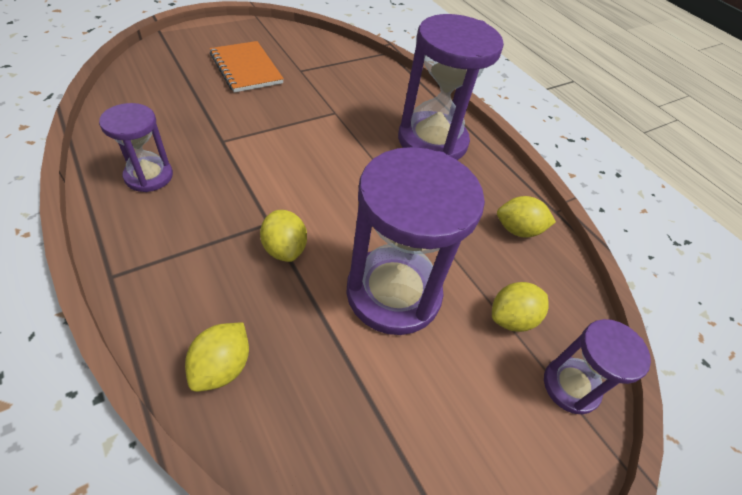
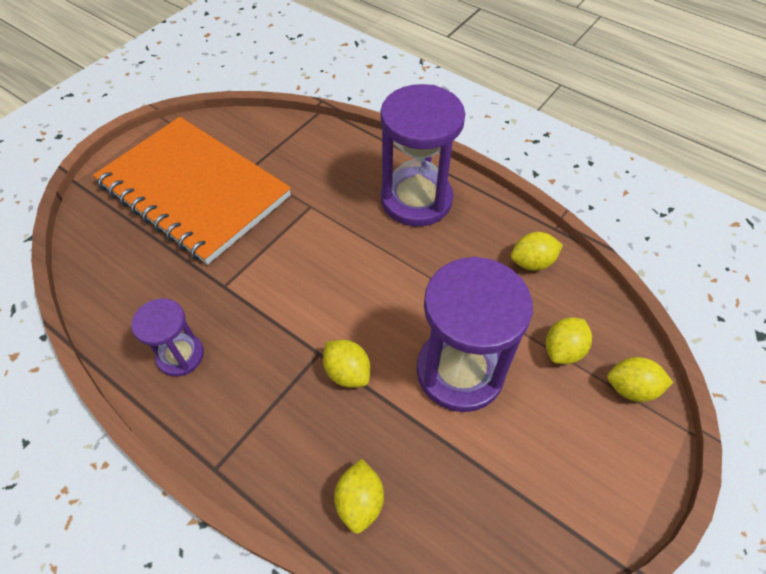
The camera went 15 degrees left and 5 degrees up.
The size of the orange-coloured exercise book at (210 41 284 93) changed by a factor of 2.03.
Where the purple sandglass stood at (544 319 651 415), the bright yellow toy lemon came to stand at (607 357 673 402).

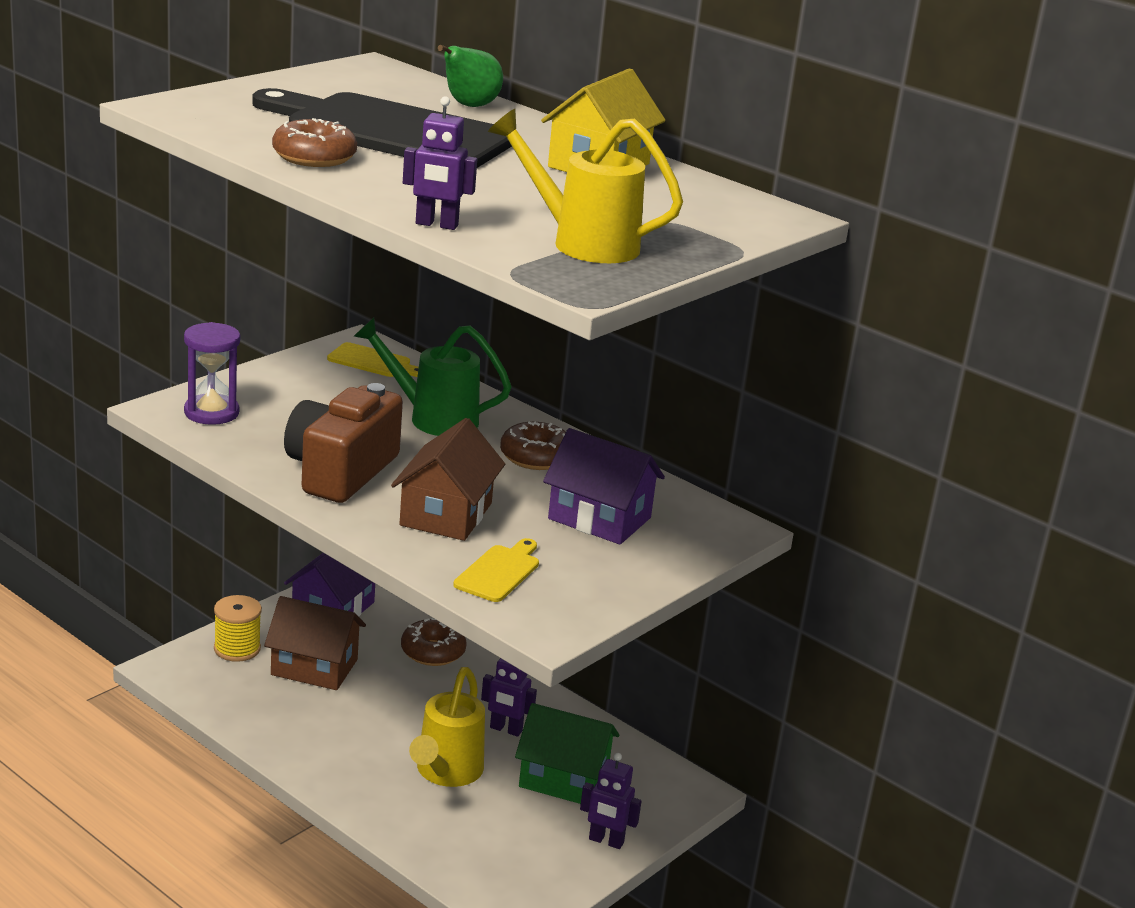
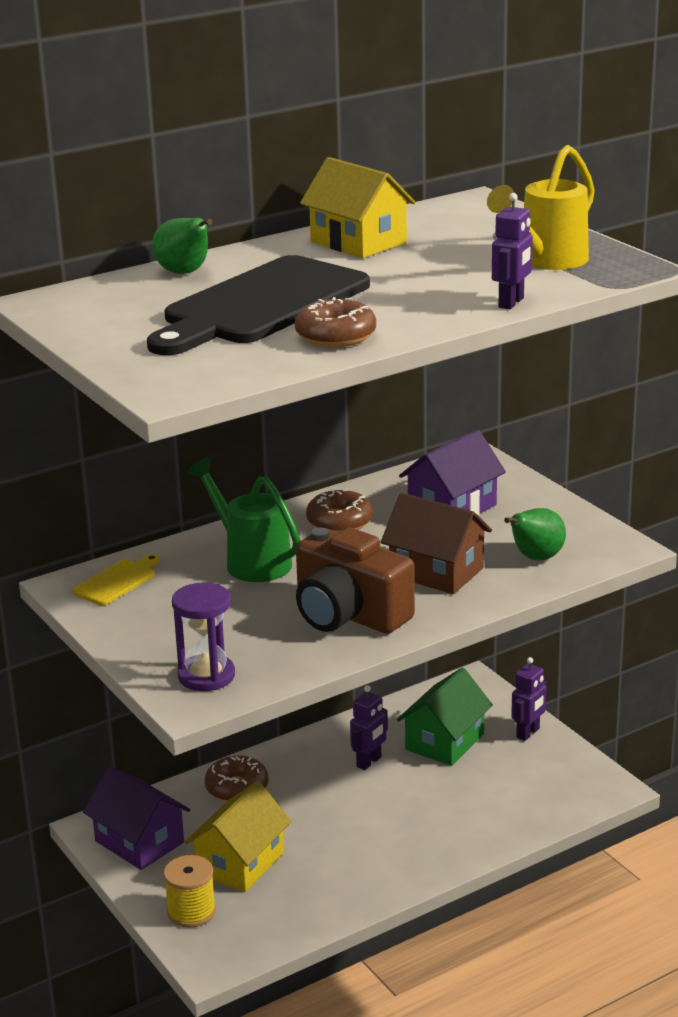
The camera went 70 degrees left and 0 degrees up.
What was the russet cottage at (264 596 366 690) turned into the bright yellow cottage at (185 781 291 892).
The emerald sprinkling can at (354 318 512 436) ended up facing another way, 105 degrees clockwise from before.
The second view lost the bright yellow sprinkling can at (409 667 485 787).
Where the bright yellow cutting board stood at (453 538 539 602), the emerald toy pear came to stand at (504 508 566 561).

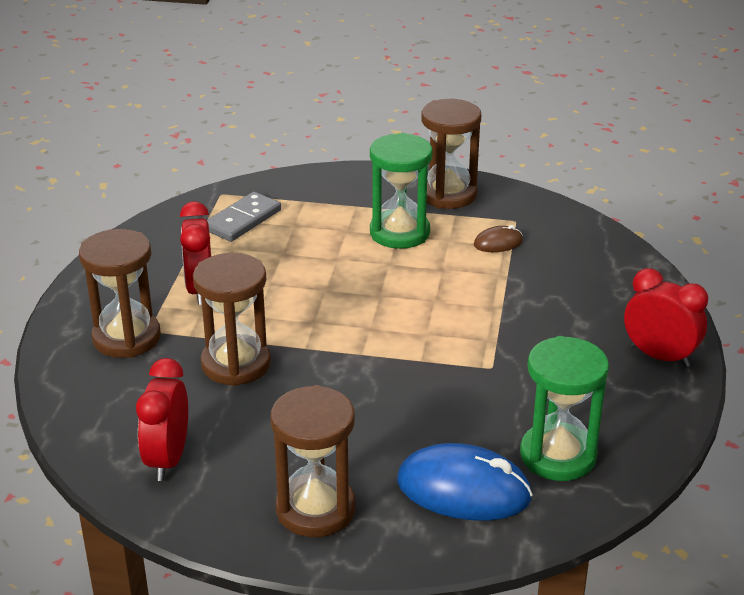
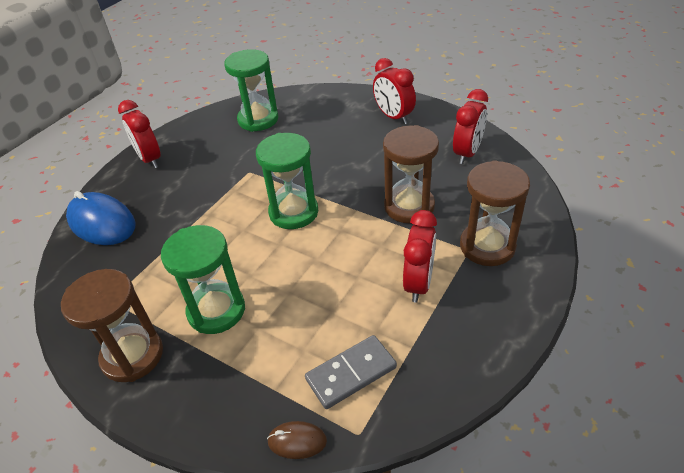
The camera went 155 degrees left and 10 degrees up.
Where the russet sandglass stood at (271 385 356 537), the red alarm clock came to stand at (373 58 416 124).
The blue mouse ended up elsewhere, having gone from (397 443 533 521) to (66 191 135 245).
The russet mouse ended up elsewhere, having gone from (474 225 523 252) to (267 421 327 459).
The second view gained the emerald sandglass at (256 133 318 229).

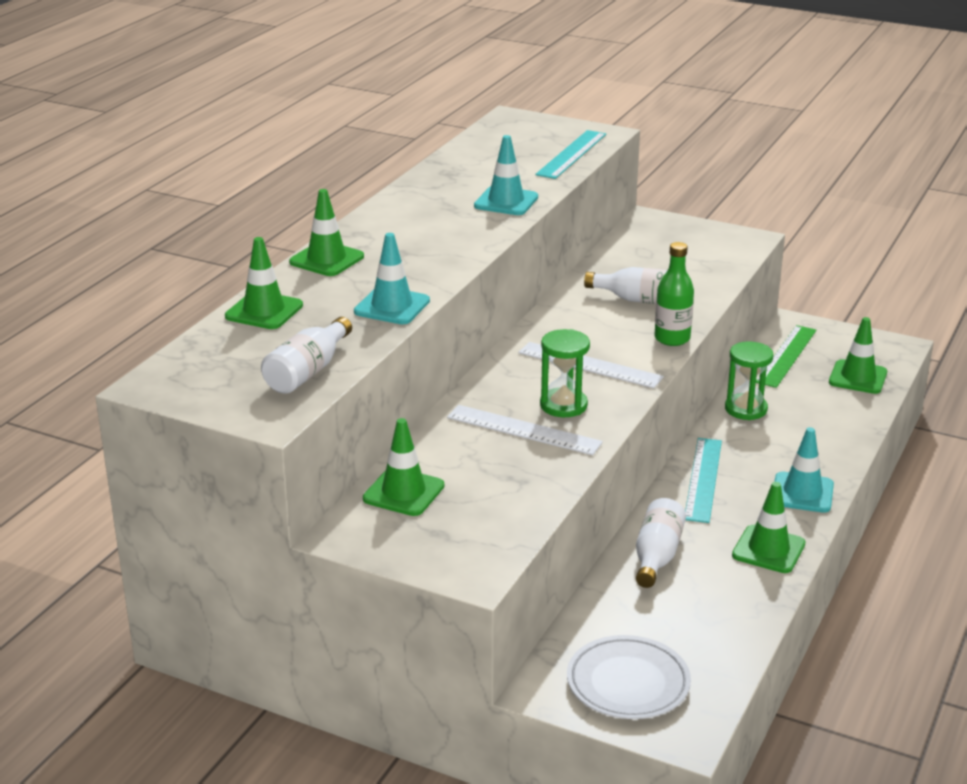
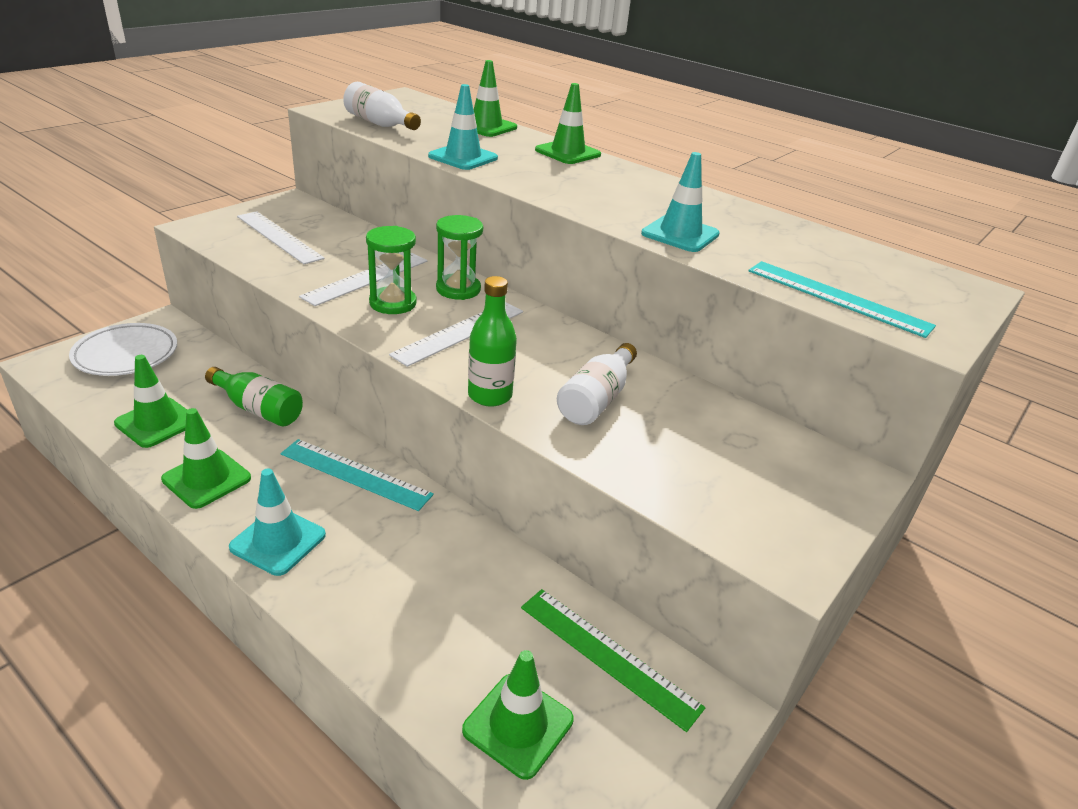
The camera went 100 degrees right and 5 degrees up.
The emerald safety cone ended up elsewhere, having gone from (363 418 444 516) to (114 355 187 448).
What was the snow-white flask at (636 498 686 588) turned into the emerald flask at (205 367 303 426).
The emerald sandglass ended up elsewhere, having gone from (725 341 774 420) to (436 215 483 300).
The second view gained the snow-white straightedge at (237 211 324 264).

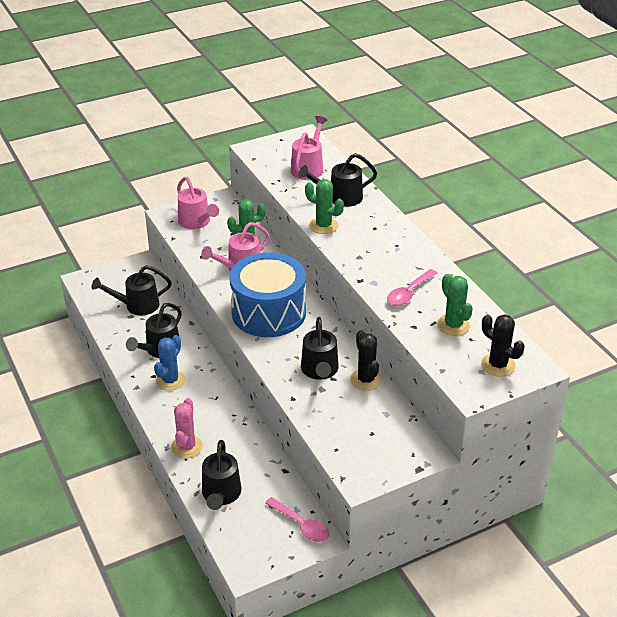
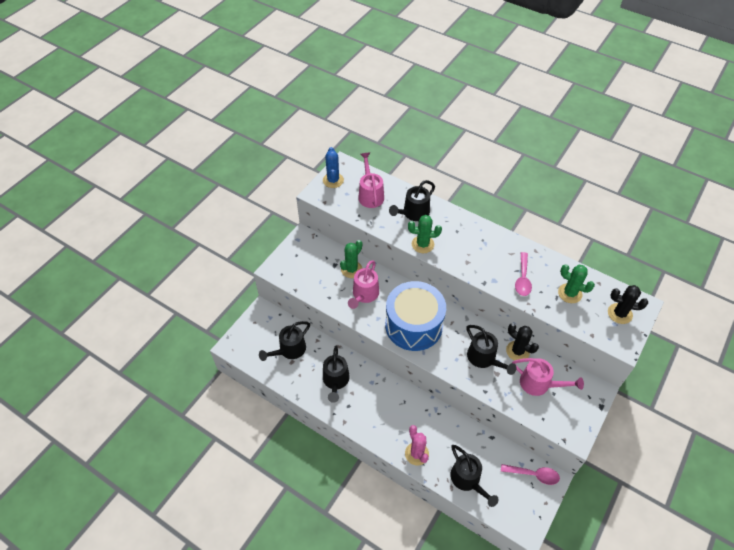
The camera went 30 degrees left and 15 degrees up.
The blue prickly plant ended up elsewhere, having gone from (154 335 185 391) to (323 147 344 188).
The rose-pink sprinkling can ended up elsewhere, having gone from (177 177 219 229) to (512 358 584 396).

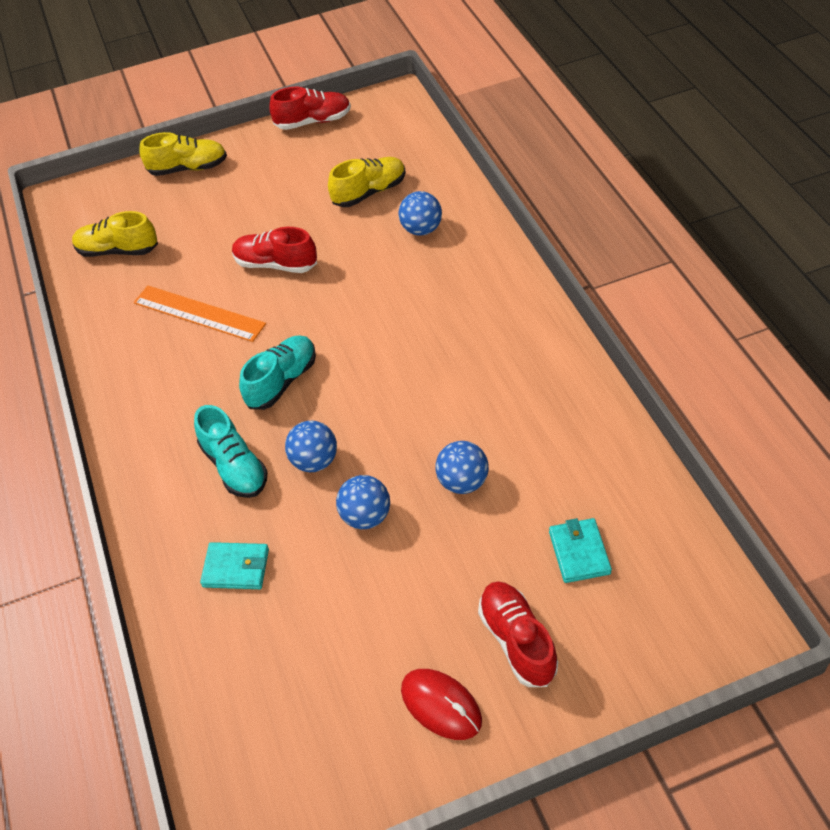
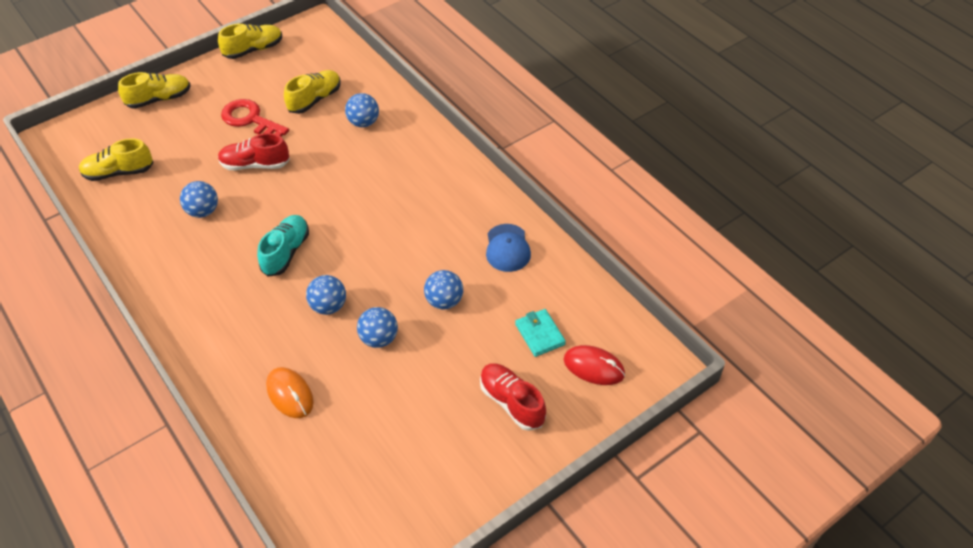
The camera went 20 degrees left and 0 degrees up.
Where the orange-coloured straightedge stood at (134 286 266 342), the blue play ball came to stand at (180 181 218 218).
The second view lost the turquoise lace-up shoe at (194 405 267 498).
Where the turquoise card wallet stood at (200 542 269 589), the orange-coloured mouse came to stand at (266 367 313 418).
What was the red lace-up shoe at (269 87 351 130) turned into the bright yellow lace-up shoe at (218 24 282 59).
The red mouse ended up elsewhere, having gone from (401 669 482 740) to (564 345 625 385).
The second view gained the red door key at (221 99 289 137).
The second view gained the blue cap at (486 224 531 272).

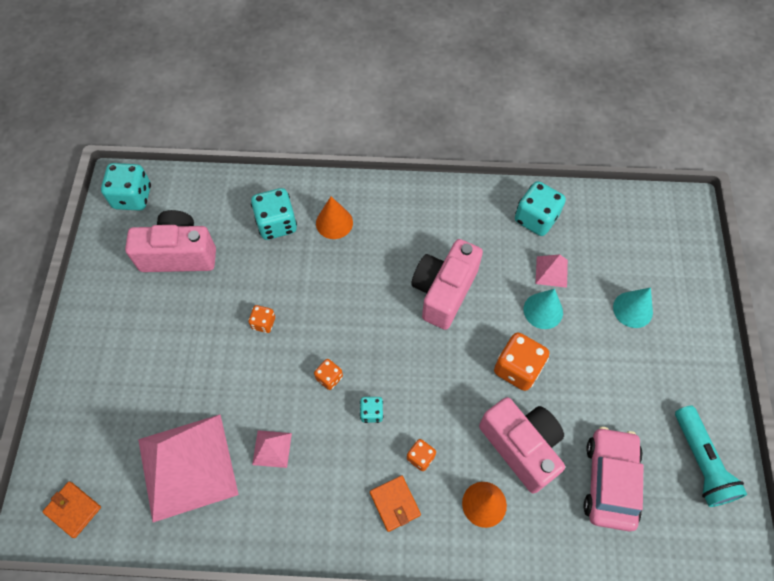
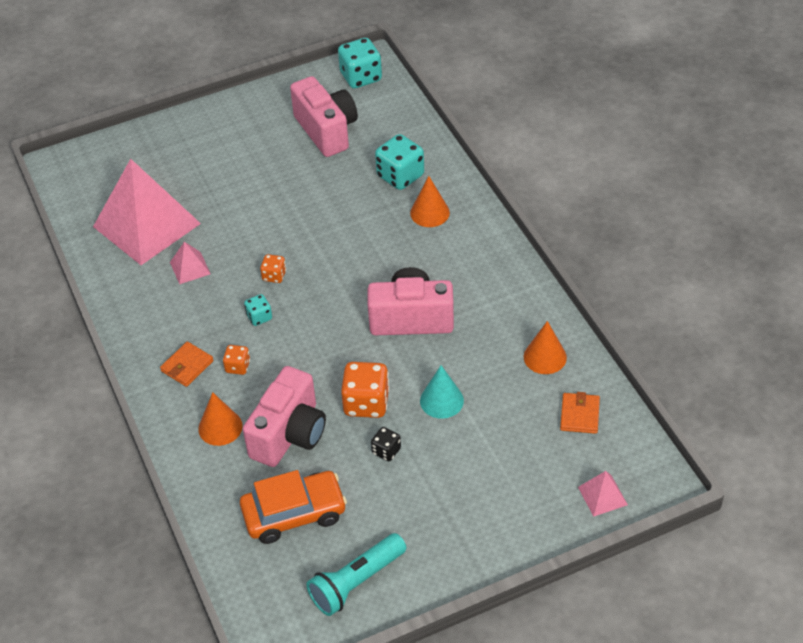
The camera went 65 degrees right and 15 degrees down.
The orange-coloured card wallet ended up elsewhere, having gone from (42 481 101 538) to (560 392 600 434).
The second view lost the orange-coloured die at (248 305 275 333).
Where the turquoise die stood at (515 181 566 236), the orange-coloured cone came to stand at (524 321 567 374).
The rose-pink pyramid shape ended up elsewhere, having gone from (535 255 568 288) to (578 471 628 517).
What was the rose-pink automobile at (584 427 643 531) turned into the orange-coloured automobile at (240 470 347 544).
The second view lost the turquoise cone at (613 287 653 328).
The second view gained the jet-black die at (371 427 401 461).

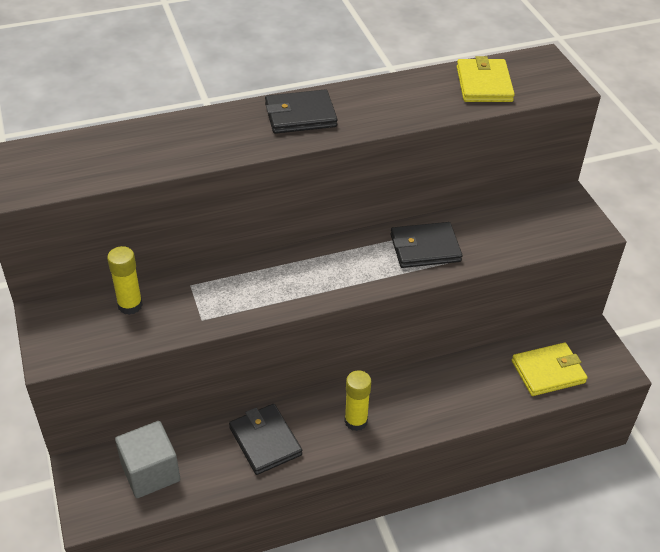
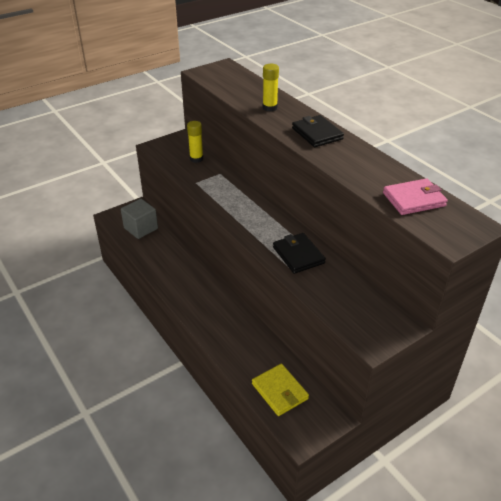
The camera went 75 degrees right and 5 degrees down.
The second view lost the jet-black card wallet at (229 404 302 475).
The bright yellow stick of glue ended up elsewhere, having gone from (344 370 371 431) to (263 64 279 112).
What was the bright yellow card wallet at (457 56 515 102) turned into the rose-pink card wallet at (383 178 448 215).

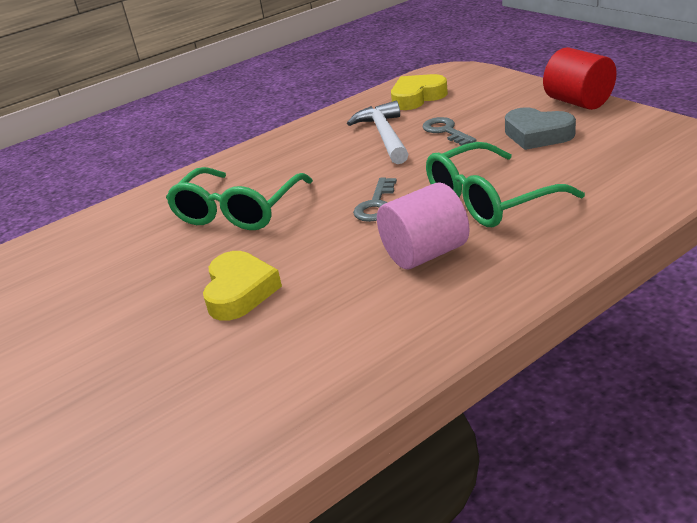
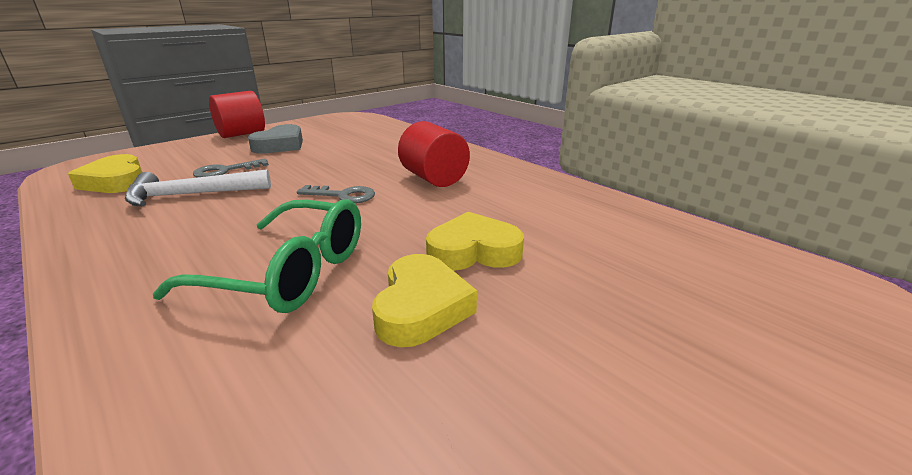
The camera went 100 degrees left and 5 degrees down.
What was the rose-pink cylinder at (377 183 470 269) turned into the red cylinder at (398 121 470 187).
The second view lost the emerald eyeglasses at (426 142 585 227).
The second view gained the bright yellow heart at (372 254 477 347).

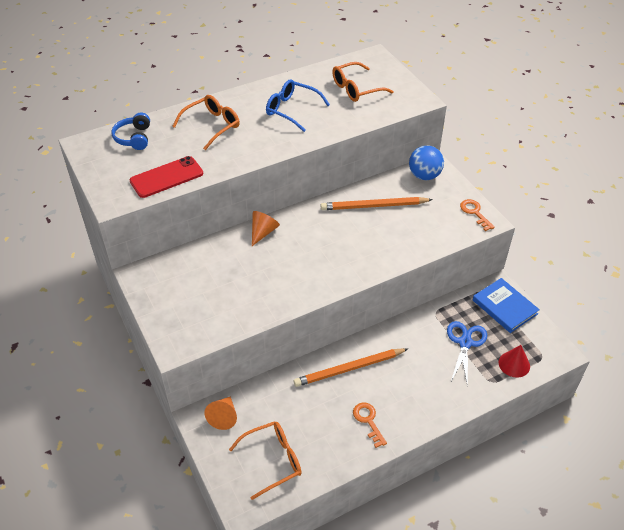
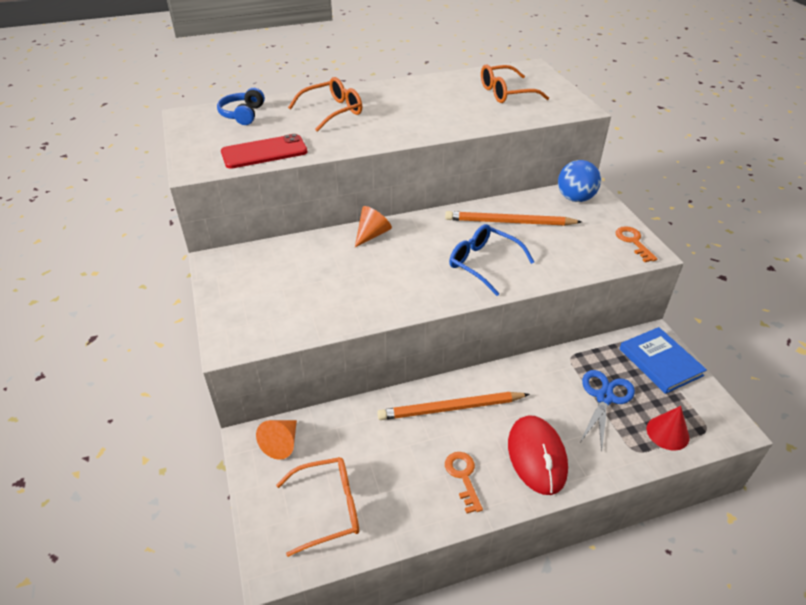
The camera went 10 degrees right and 5 degrees down.
The blue eyeglasses ended up elsewhere, having gone from (266 79 330 132) to (449 224 534 296).
The second view gained the red mouse at (508 415 568 495).

